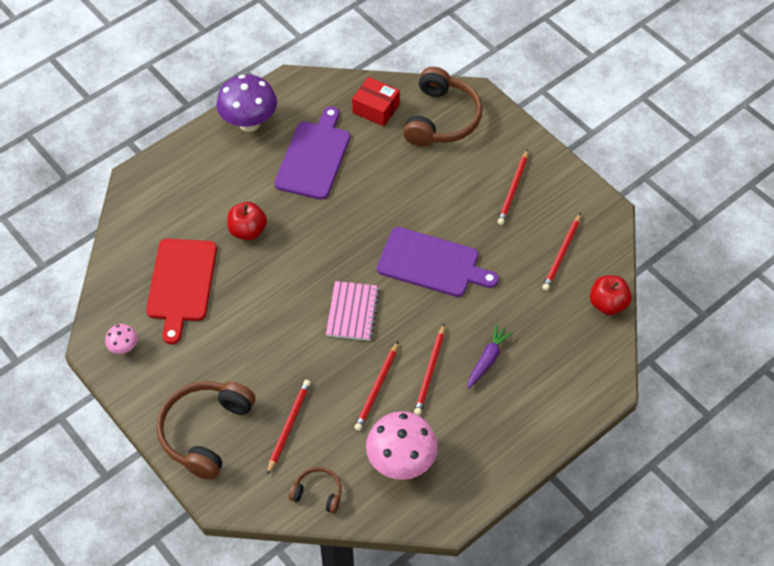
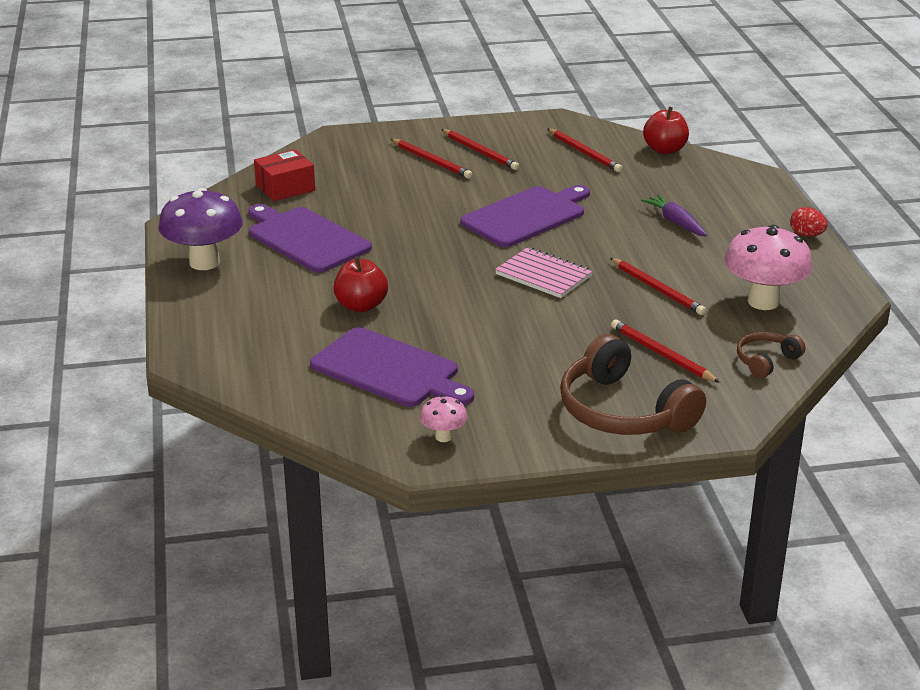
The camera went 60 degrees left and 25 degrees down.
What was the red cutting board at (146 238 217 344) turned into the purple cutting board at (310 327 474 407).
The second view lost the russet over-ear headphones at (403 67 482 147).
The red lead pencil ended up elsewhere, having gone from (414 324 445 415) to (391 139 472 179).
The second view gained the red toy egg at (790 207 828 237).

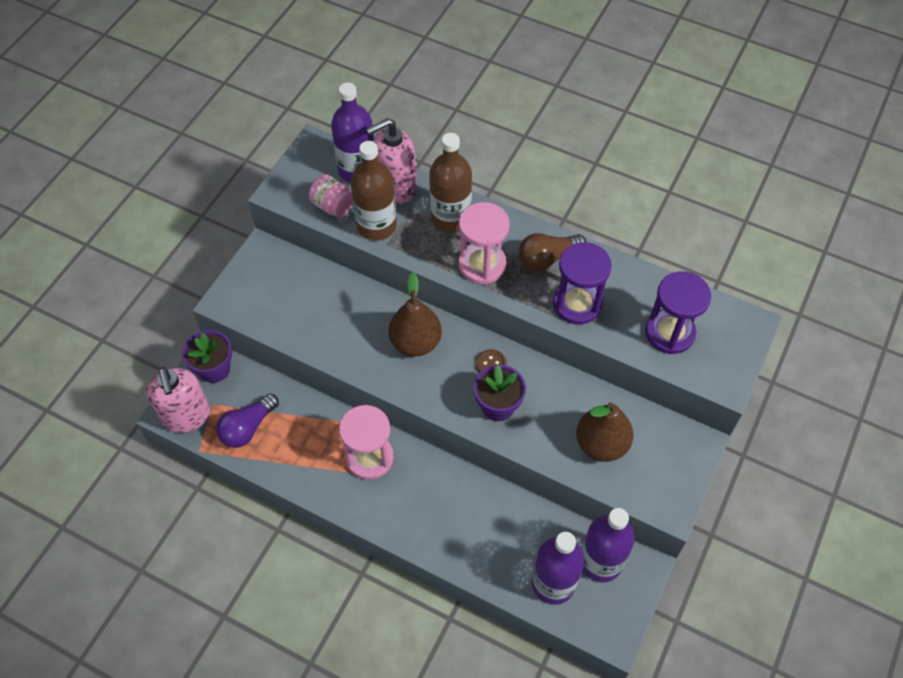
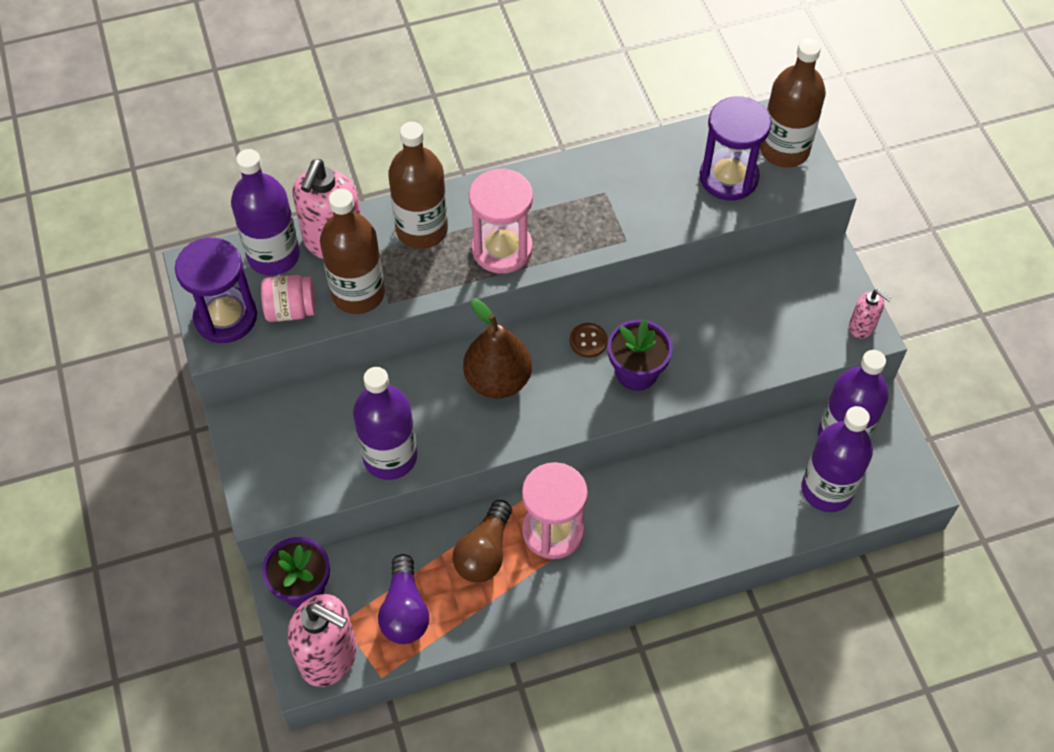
The camera went 45 degrees left and 0 degrees up.
The russet light bulb ended up elsewhere, having gone from (519 233 586 271) to (453 500 512 582).
The purple sandglass ended up elsewhere, having gone from (553 242 612 324) to (175 238 257 343).
The second view lost the russet toy pear at (576 402 633 462).
The second view gained the purple flask at (353 367 417 480).
The second view gained the russet flask at (760 38 826 168).
The second view gained the rose-pink soap pump at (849 289 892 338).

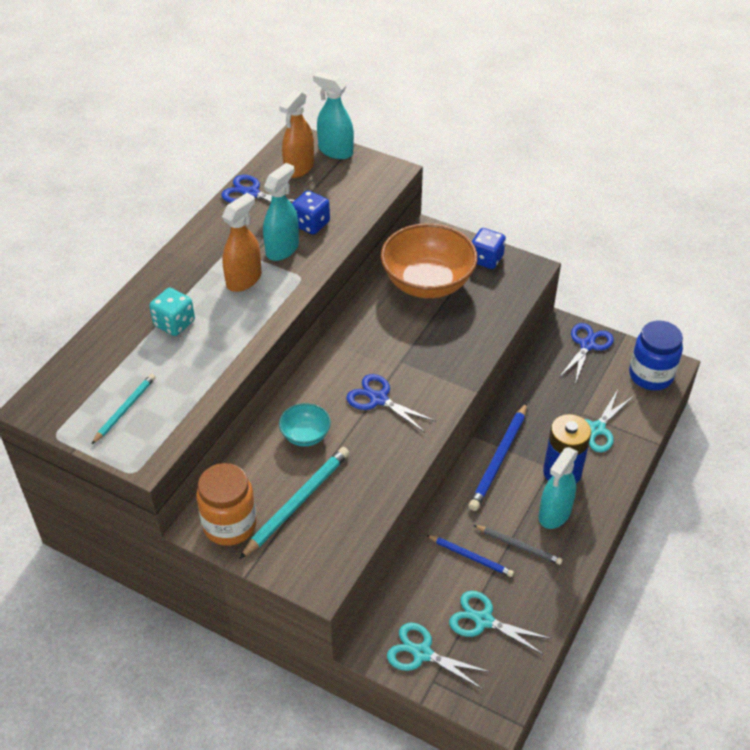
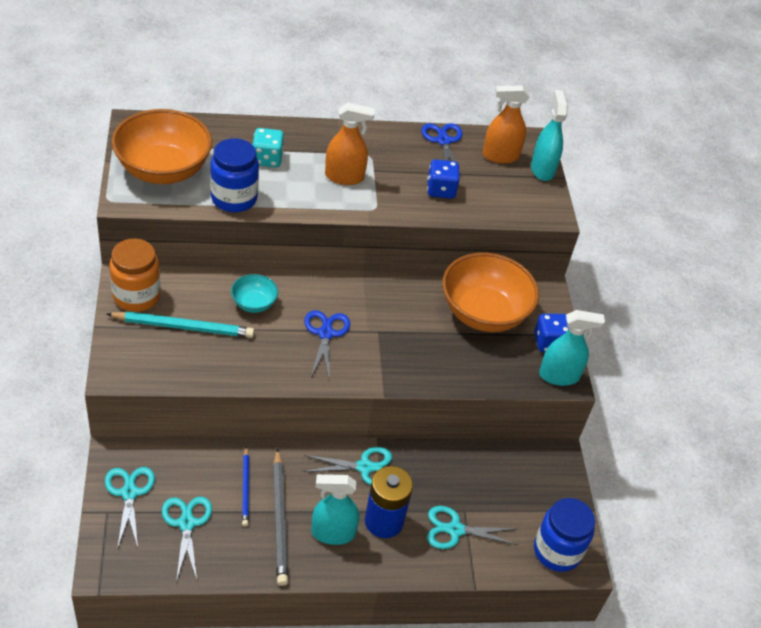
The camera went 50 degrees right and 0 degrees up.
Where the turquoise lead pencil stood at (91 374 155 445), the orange-coloured deep dish came to stand at (112 109 212 184).
The turquoise spray bottle ended up elsewhere, having gone from (263 163 299 261) to (539 310 605 386).
Where the blue lead pencil stood at (469 403 527 511), the turquoise shears came to stand at (304 447 392 485).
The size of the grey lead pencil at (474 525 563 565) changed by a factor of 1.65.
The second view lost the blue shears at (560 323 614 384).
The second view gained the blue jar at (210 138 259 212).

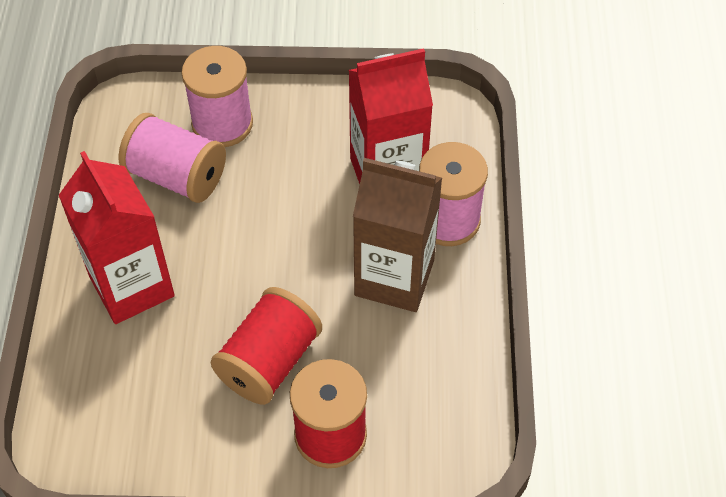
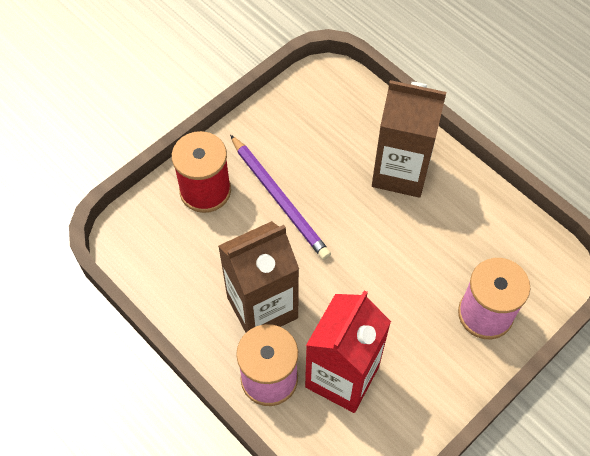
The camera went 135 degrees right and 5 degrees up.
What was the red juice carton at (58 151 175 324) turned into the russet juice carton at (372 80 447 198).
The second view lost the rose-pink reel of thread at (118 113 226 203).
Where the red reel of thread stood at (211 287 322 405), the purple lead pencil came to stand at (230 135 331 260).

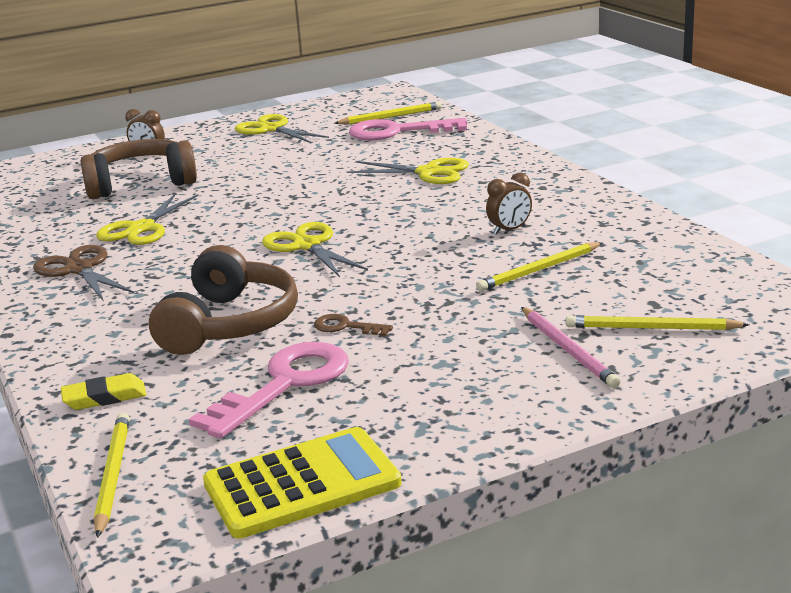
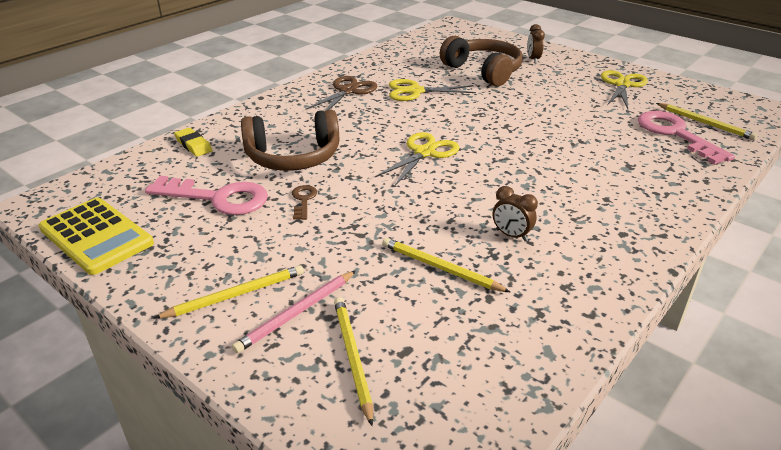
The camera went 65 degrees right and 10 degrees up.
The bright yellow lead pencil ended up elsewhere, having gone from (94 413 130 538) to (154 265 304 319).
The second view lost the bright yellow shears at (347 158 469 184).

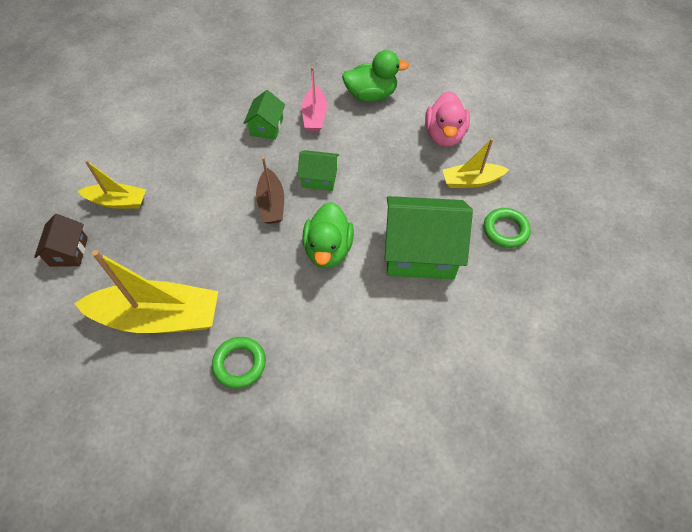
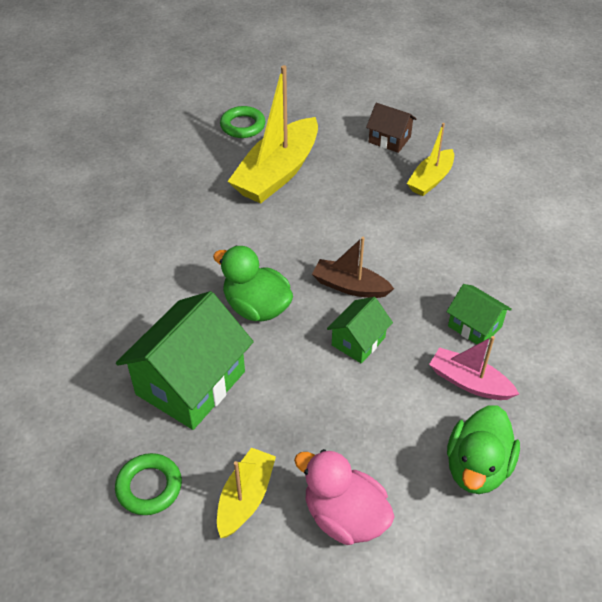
The camera went 120 degrees right and 10 degrees down.
The emerald hoop ended up elsewhere, having gone from (212 337 266 388) to (220 106 265 138).

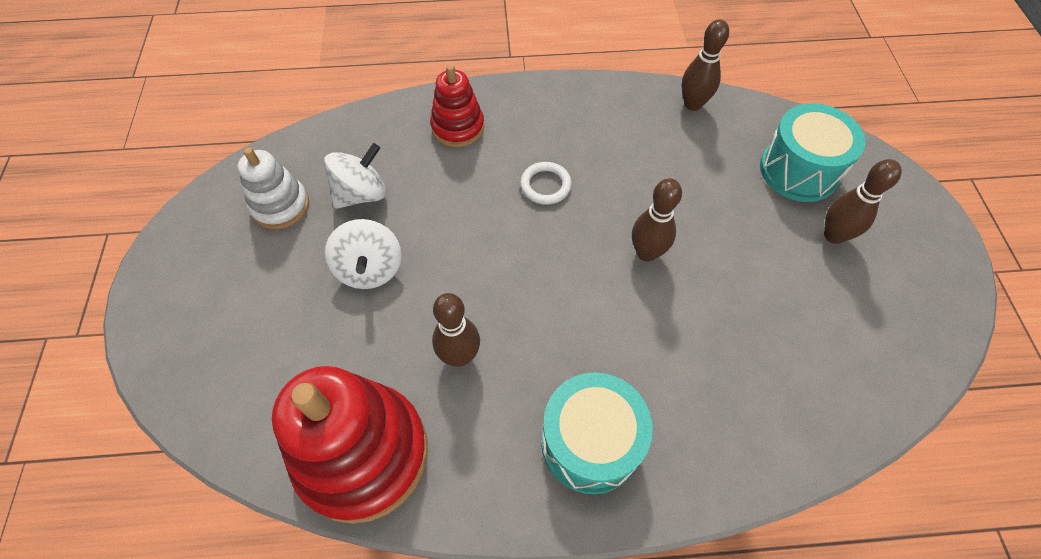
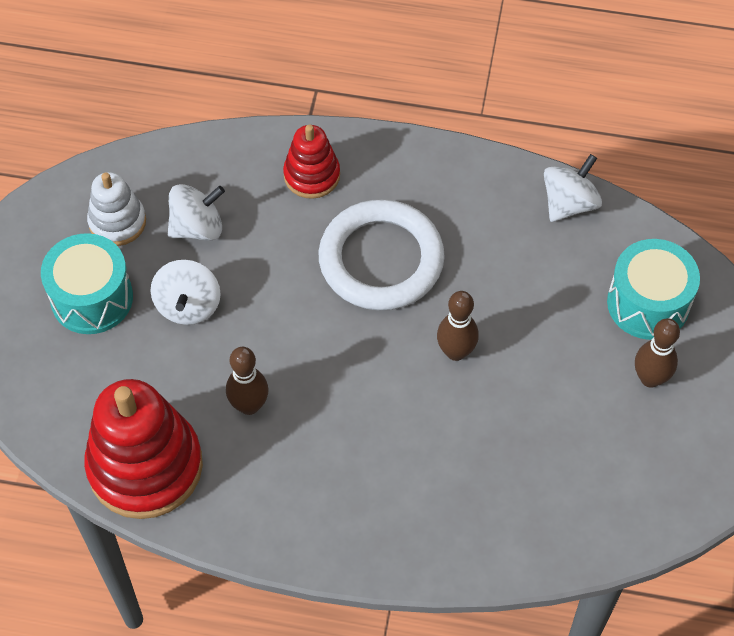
The camera went 15 degrees right and 0 degrees up.
The size of the snow-white hoop at (520 162 572 205) changed by a factor of 2.37.
The turquoise drum ended up elsewhere, having gone from (541 372 653 494) to (41 233 133 334).
Where the russet skittle stood at (682 19 729 111), the snow-white spinning top came to stand at (544 154 602 222).

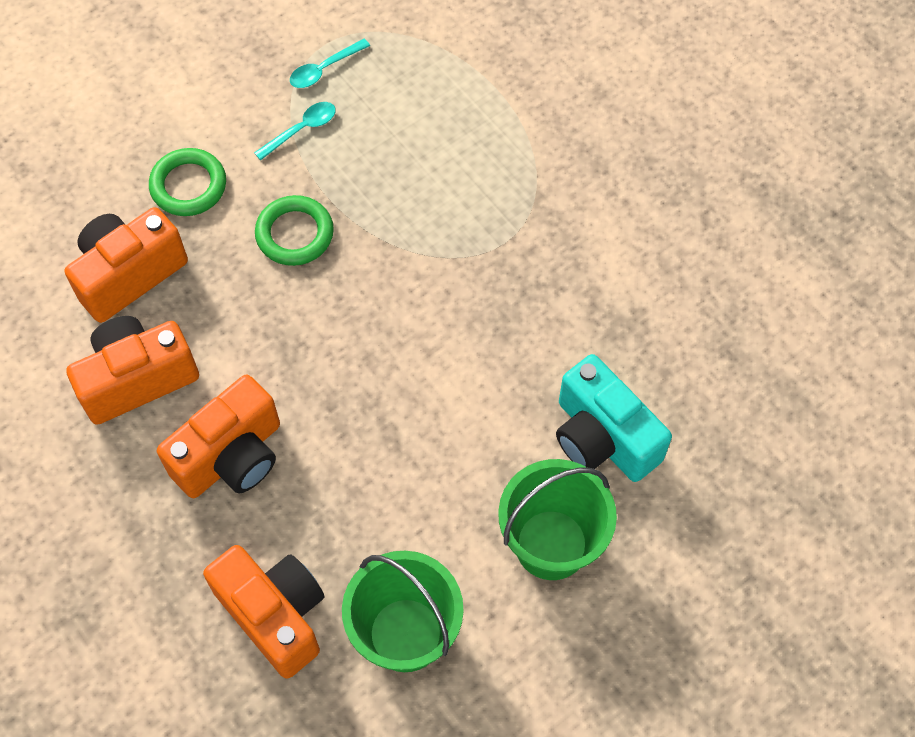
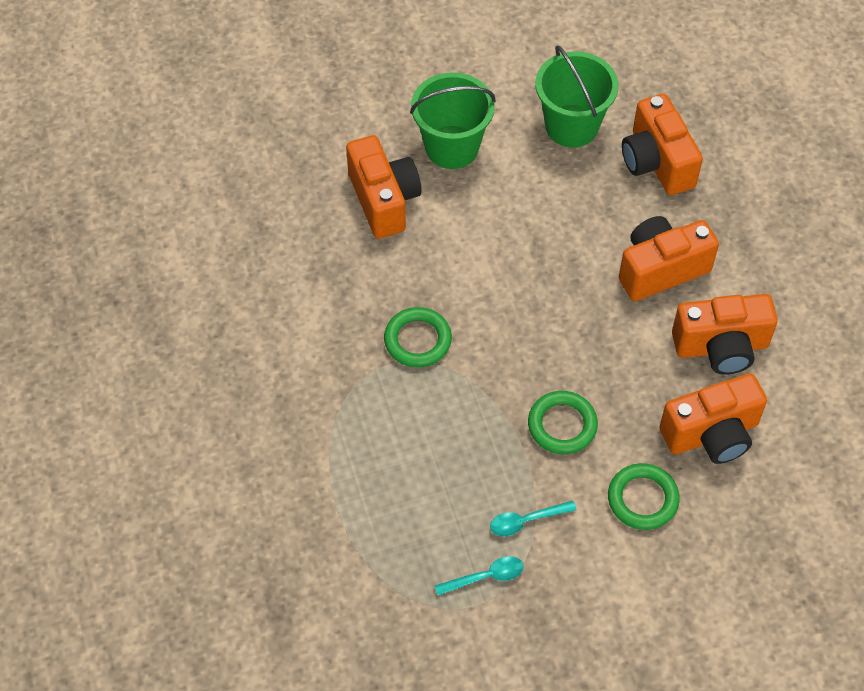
The camera went 160 degrees left and 5 degrees down.
What was the turquoise camera at (556 354 672 482) turned into the orange-coloured camera at (346 135 422 239).
The second view gained the emerald hoop at (384 307 452 368).

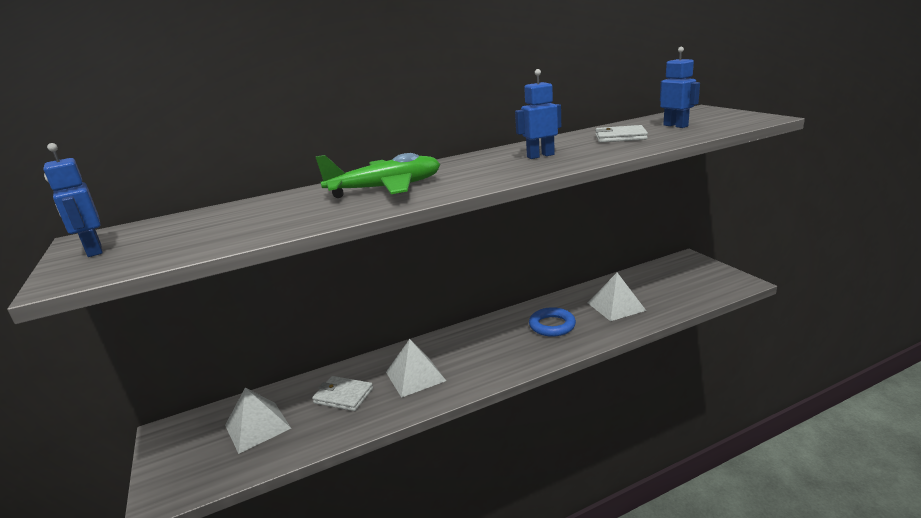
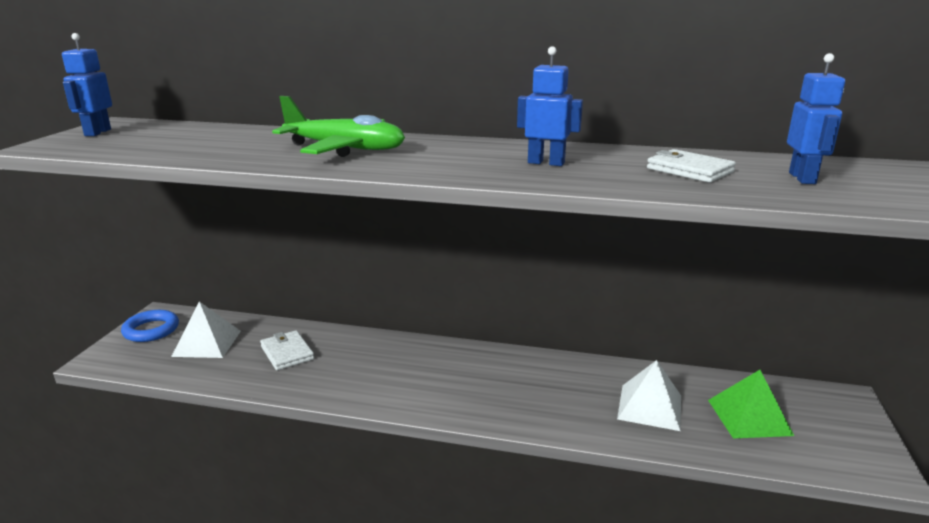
The camera went 35 degrees right and 0 degrees up.
The second view lost the snow-white pyramid shape at (386 339 446 398).
The blue hoop ended up elsewhere, having gone from (529 307 576 337) to (121 310 179 342).
The second view gained the emerald pyramid shape at (708 370 794 438).

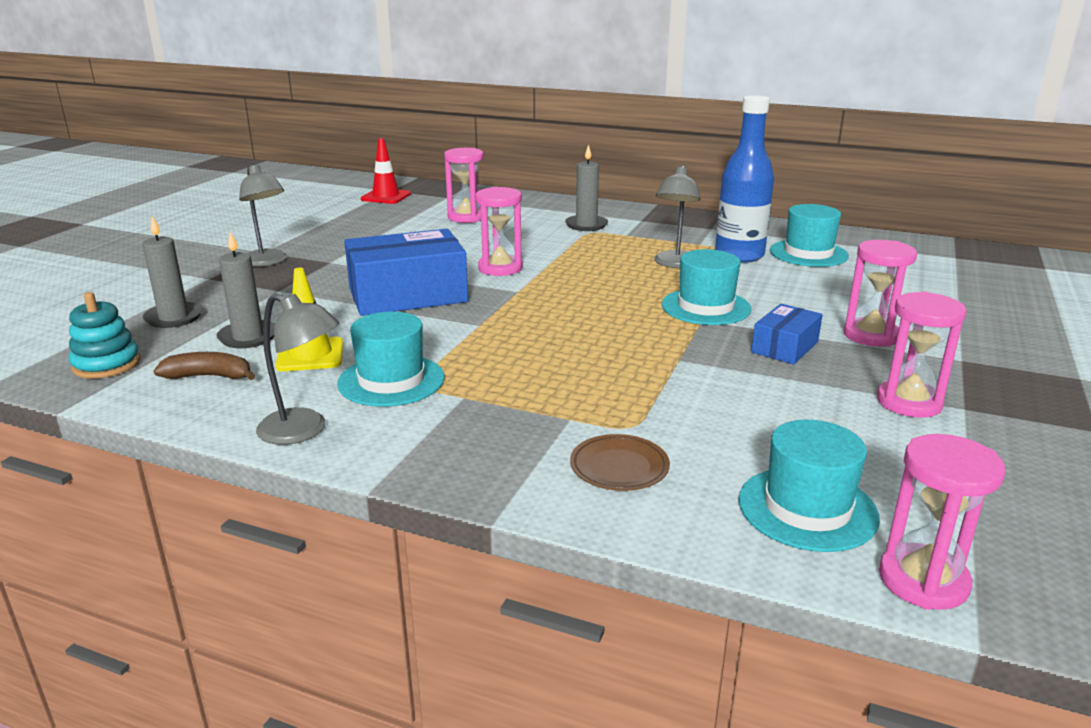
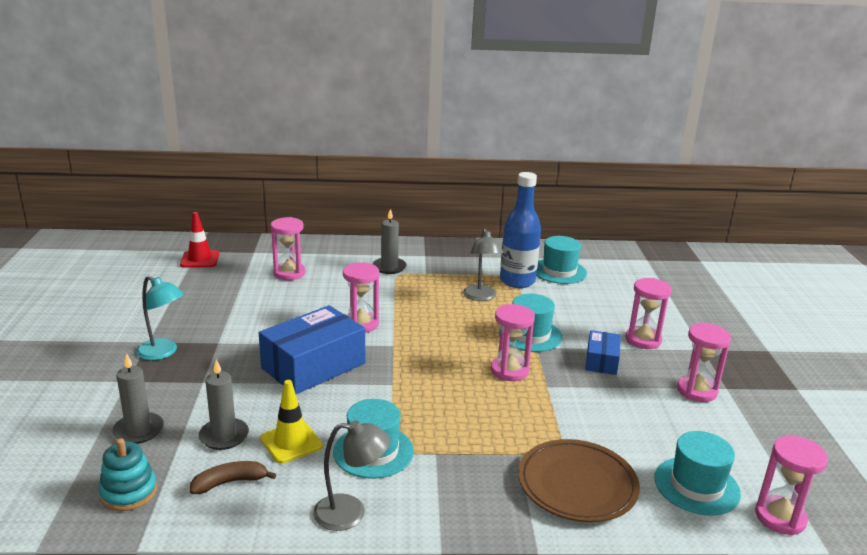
The camera went 25 degrees left and 0 degrees up.
What was the grey desk lamp at (239 164 287 267) turned into the turquoise desk lamp at (136 276 184 360).
The size of the russet dinner plate at (570 434 670 491) changed by a factor of 1.81.
The second view gained the rose-pink sandglass at (491 304 535 381).

